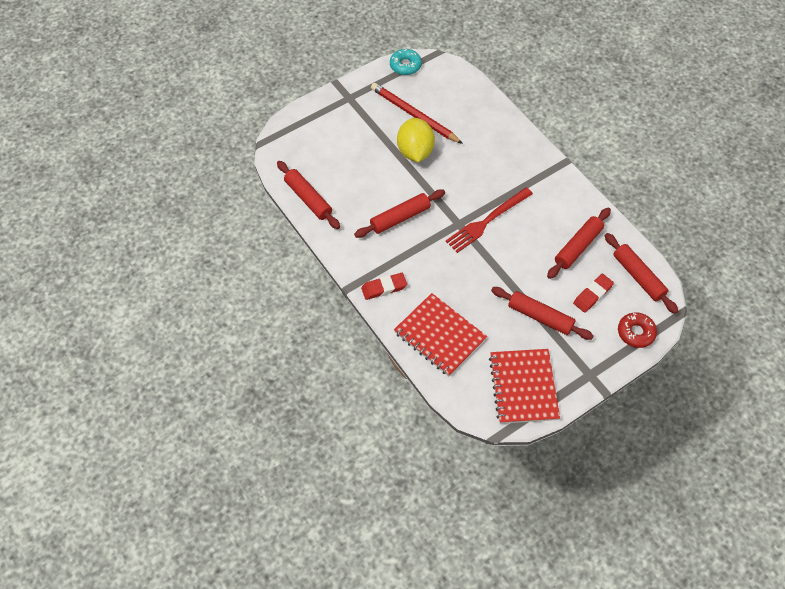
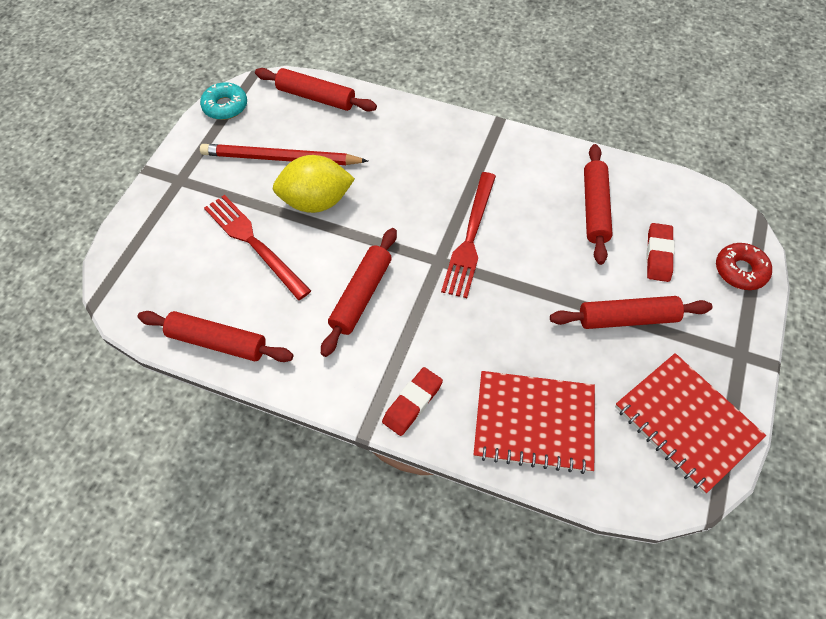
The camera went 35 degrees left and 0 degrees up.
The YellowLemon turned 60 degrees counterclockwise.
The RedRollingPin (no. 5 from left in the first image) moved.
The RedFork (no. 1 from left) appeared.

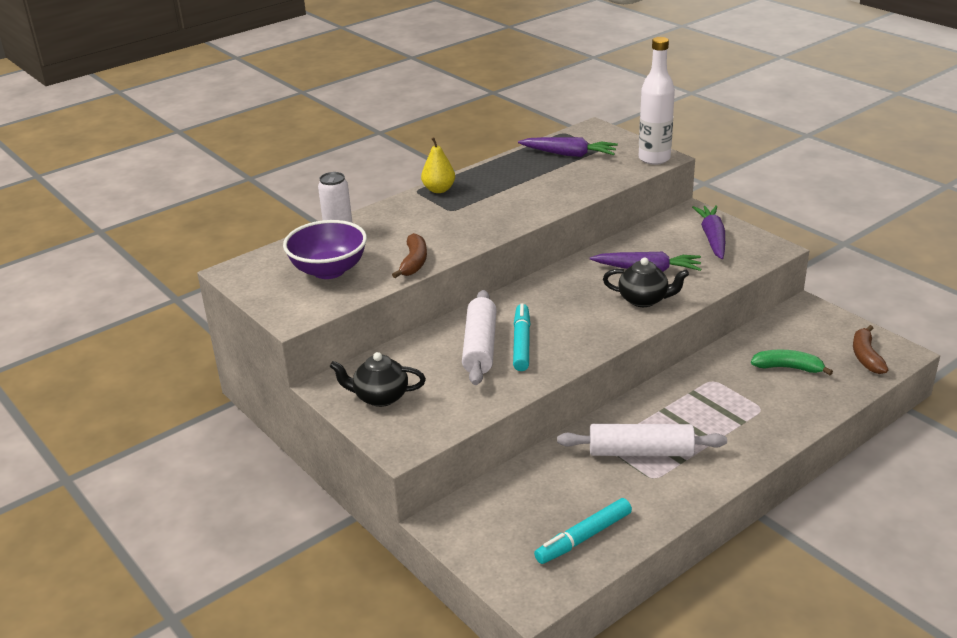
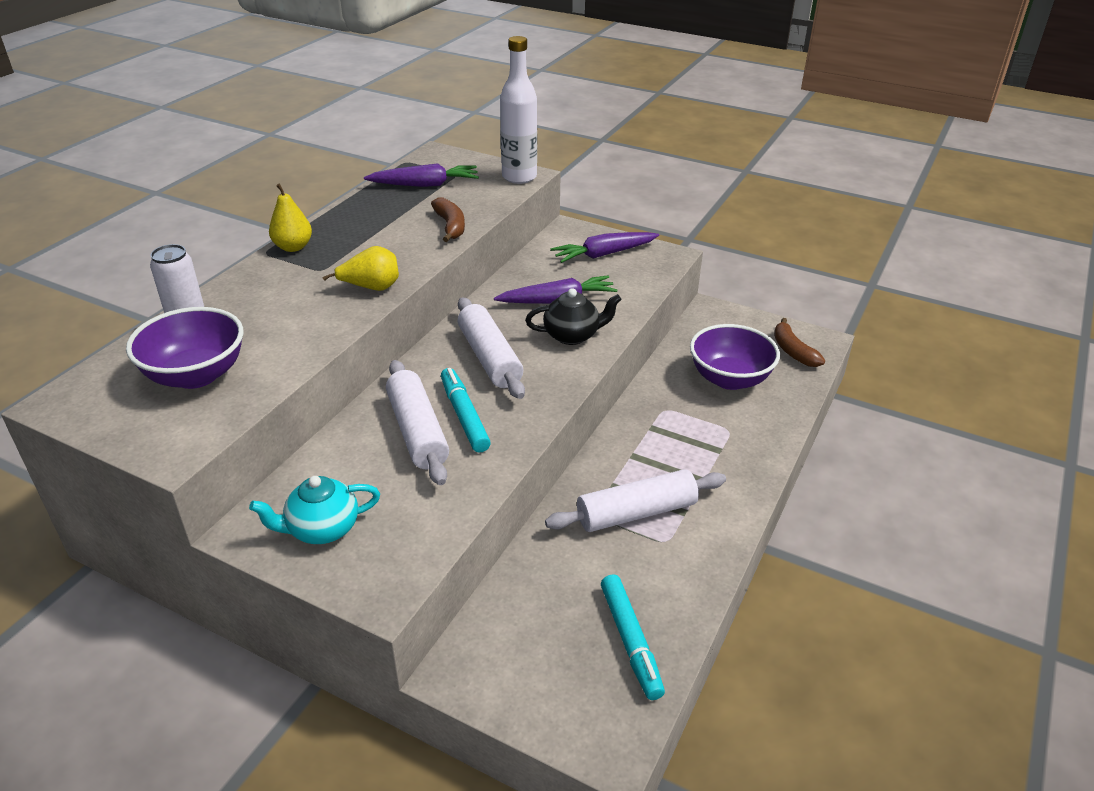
The camera went 25 degrees left and 5 degrees up.
The PurpleCarrot (no. 3 from left) turned 90 degrees counterclockwise.
The BrownBanana (no. 1 from left) moved.
The GreenBanana was replaced by the PurpleBowl (no. 2 from left).
The BlackTeapot (no. 1 from left) became the TurquoiseTeapot.
The TurquoiseMarker (no. 2 from left) turned 45 degrees counterclockwise.
The YellowPear (no. 2 from left) appeared.
The WhiteRollingPin (no. 2 from left) appeared.

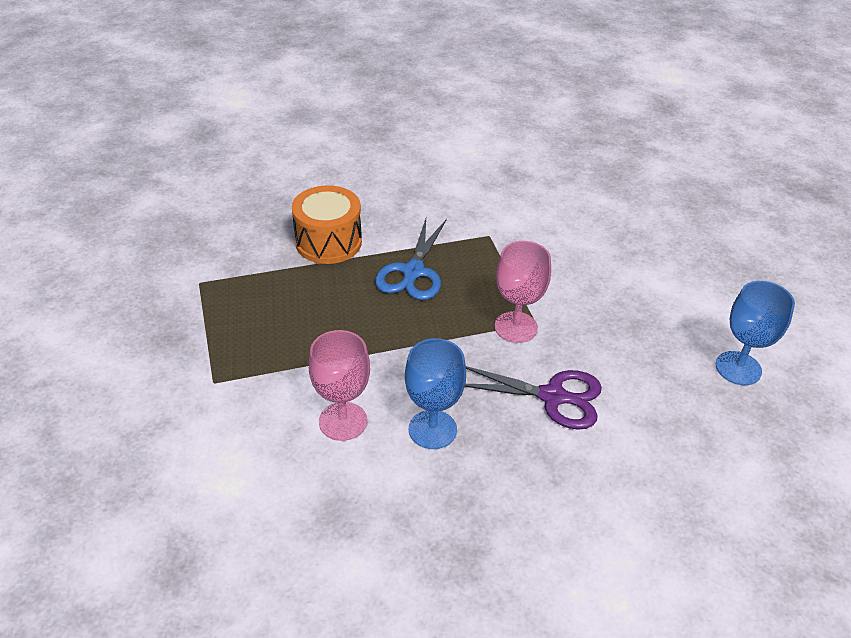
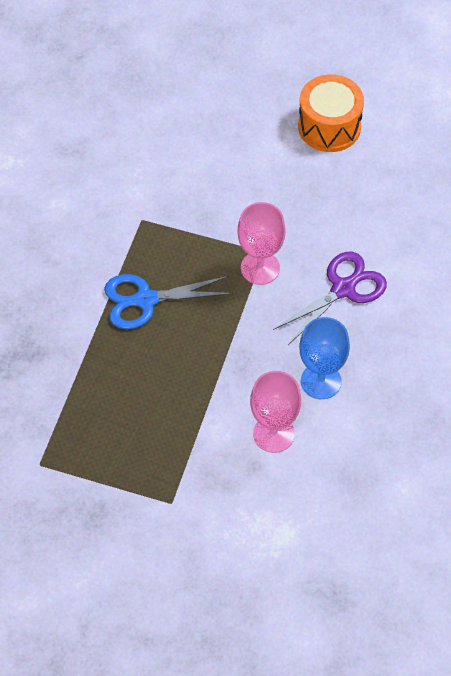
The camera went 55 degrees left and 15 degrees up.
The OrangeDrum moved.
The BlueScissors turned 120 degrees clockwise.
The BlueGoblet (no. 2 from left) disappeared.

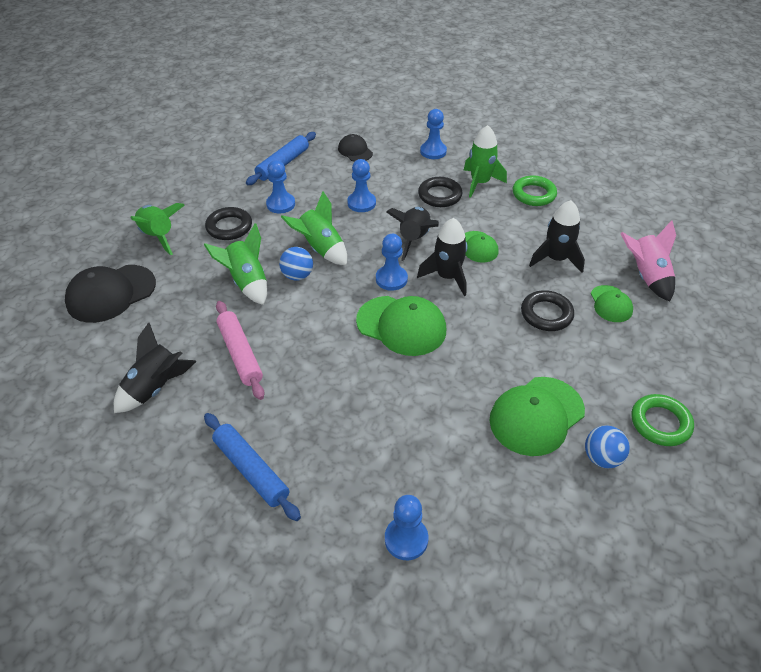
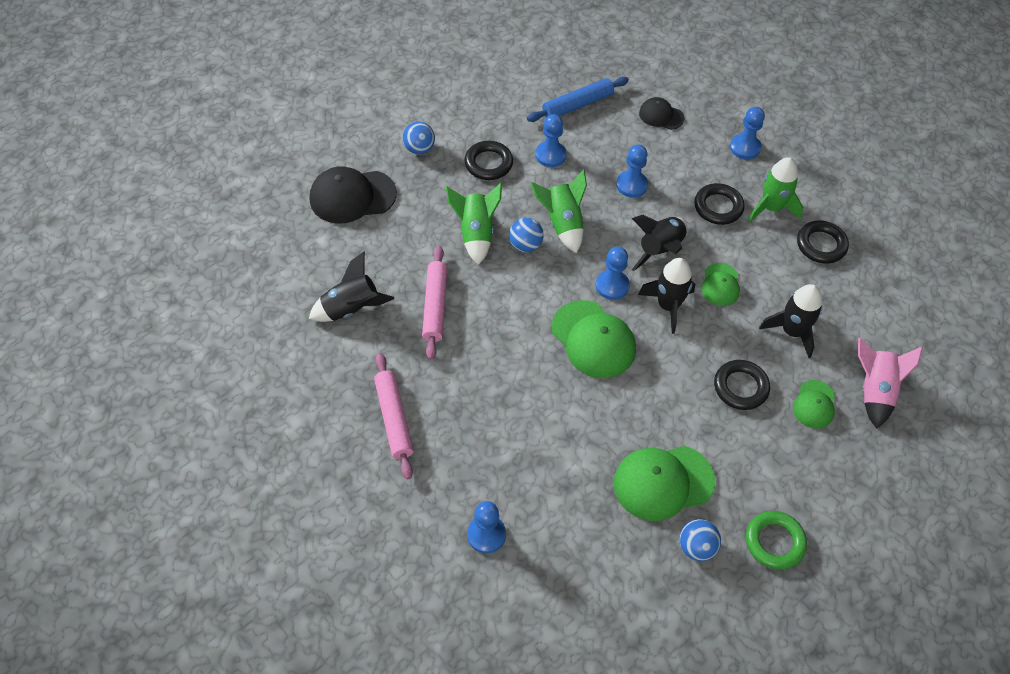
The camera went 25 degrees right and 10 degrees up.
The BlackCap (no. 2 from left) turned 60 degrees counterclockwise.
The GreenRing (no. 1 from left) became the BlackRing (no. 4 from left).
The GreenRocket (no. 1 from left) was replaced by the BlueBall (no. 1 from left).
The BlueRollingPin (no. 1 from left) became the PinkRollingPin (no. 1 from left).

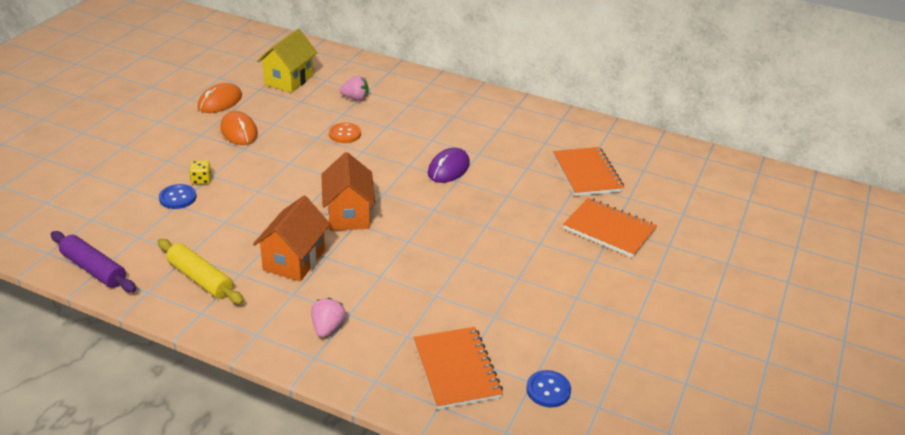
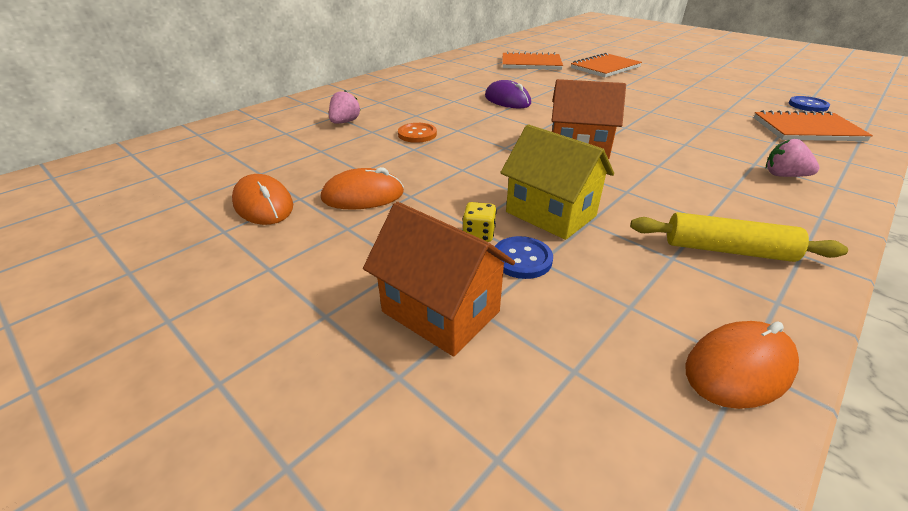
The camera went 70 degrees left and 0 degrees up.
The YellowHouse moved.
The OrangeHouse (no. 1 from left) moved.
The PurpleRollingPin was replaced by the OrangeMouse (no. 3 from left).
The YellowRollingPin turned 45 degrees clockwise.

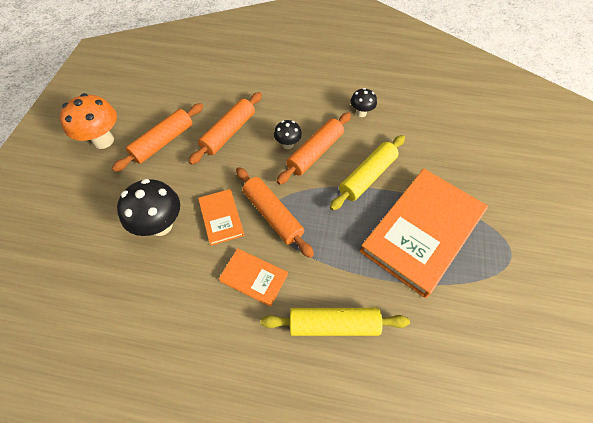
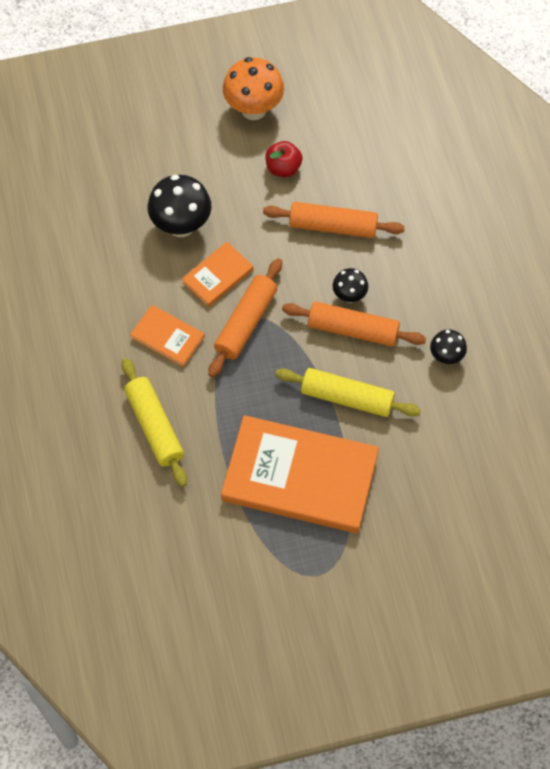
The camera went 65 degrees right and 5 degrees up.
The OrangeRollingPin (no. 1 from left) was replaced by the RedApple.
The OrangeBook (no. 2 from left in the first image) turned 60 degrees counterclockwise.

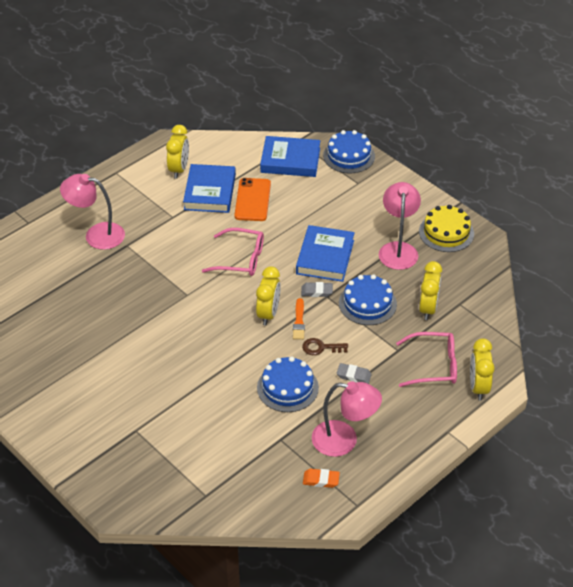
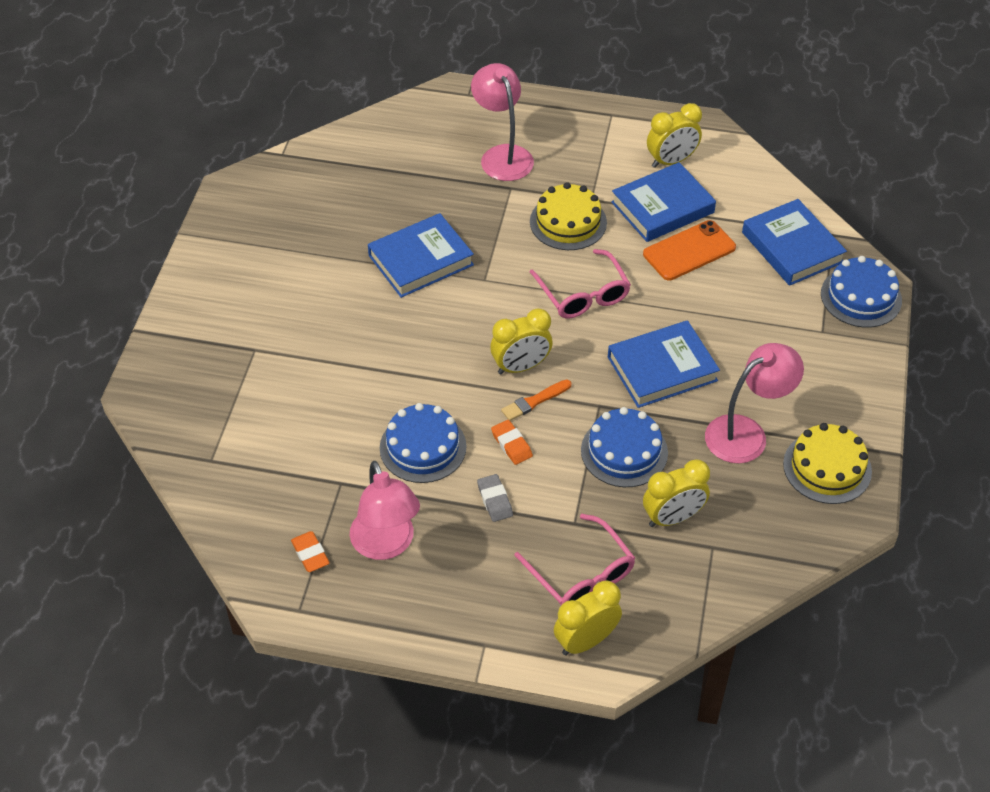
The camera went 55 degrees right and 5 degrees up.
The GreyEraser (no. 1 from left) disappeared.
The BrownKey was replaced by the OrangeEraser (no. 2 from left).
The YellowCake (no. 1 from left) appeared.
The BlueBook (no. 1 from left) appeared.

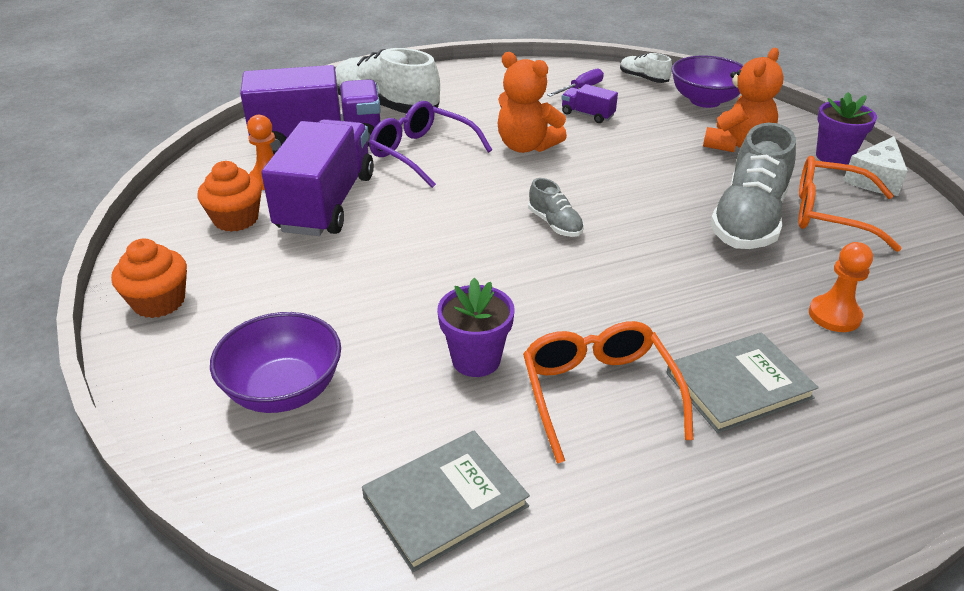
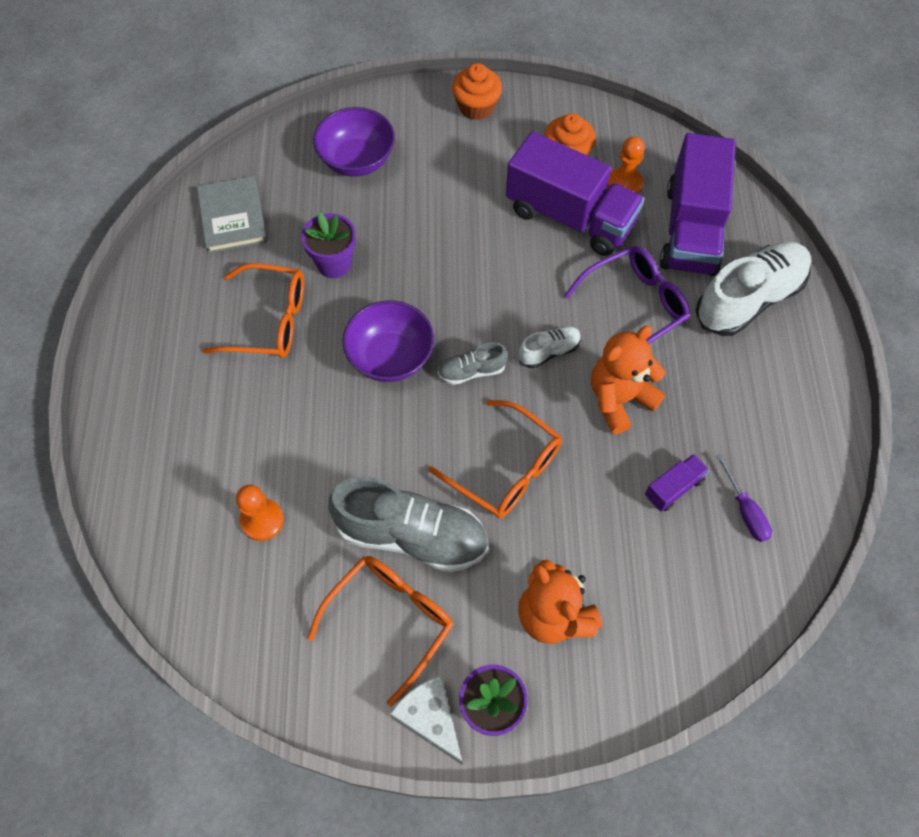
The camera went 110 degrees right and 25 degrees up.
The WhiteShoe (no. 2 from left in the first image) moved.
The PurpleBowl (no. 2 from left) moved.
The GreyShoe (no. 2 from left in the first image) turned 150 degrees clockwise.
The GreyBook (no. 2 from left) disappeared.
The OrangeGlasses (no. 3 from left) appeared.

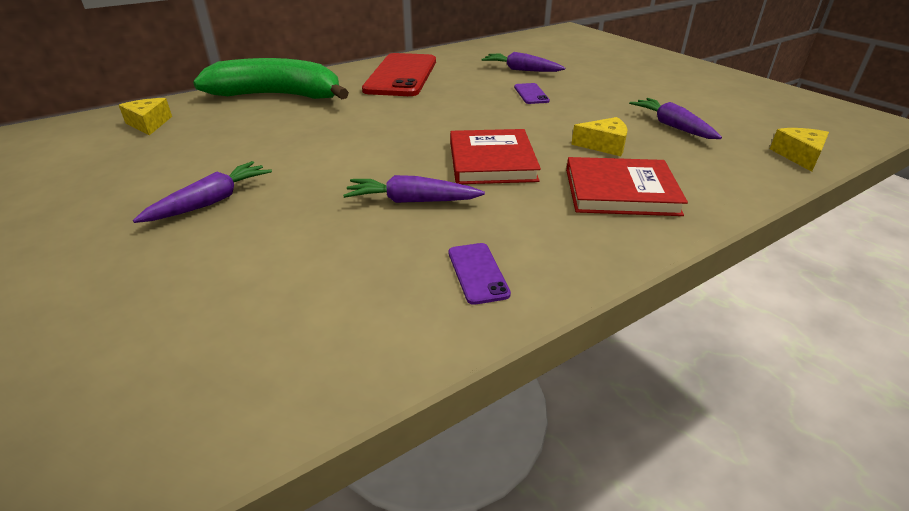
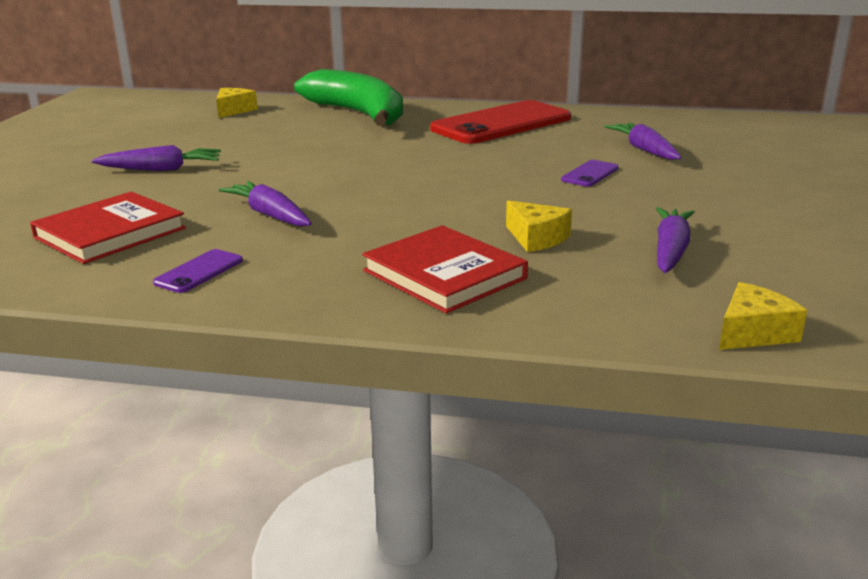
The camera went 45 degrees right and 10 degrees down.
The RedBook (no. 1 from left) moved.

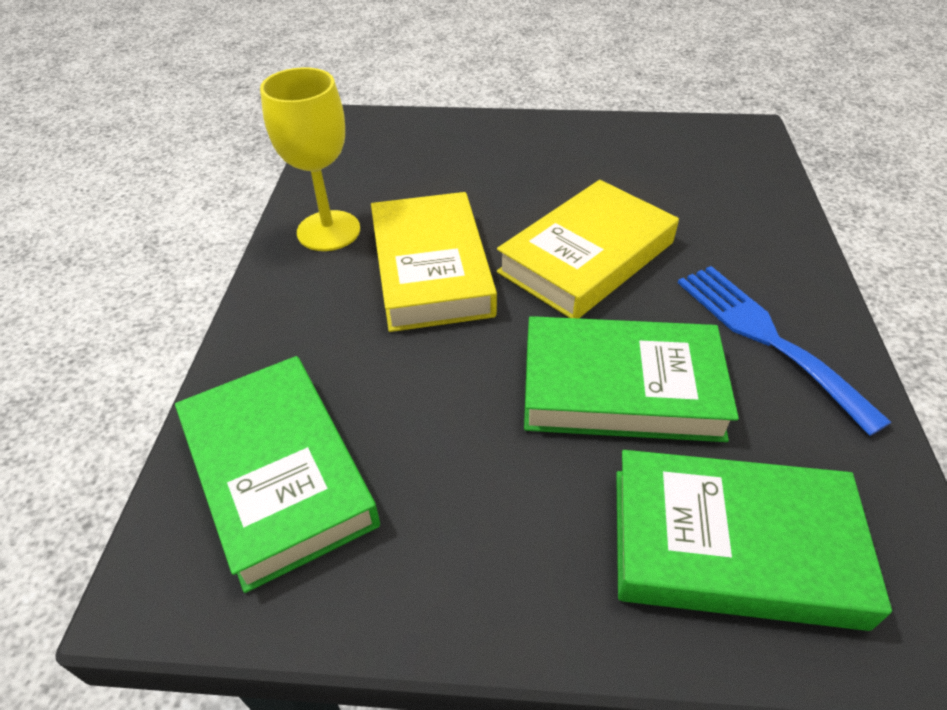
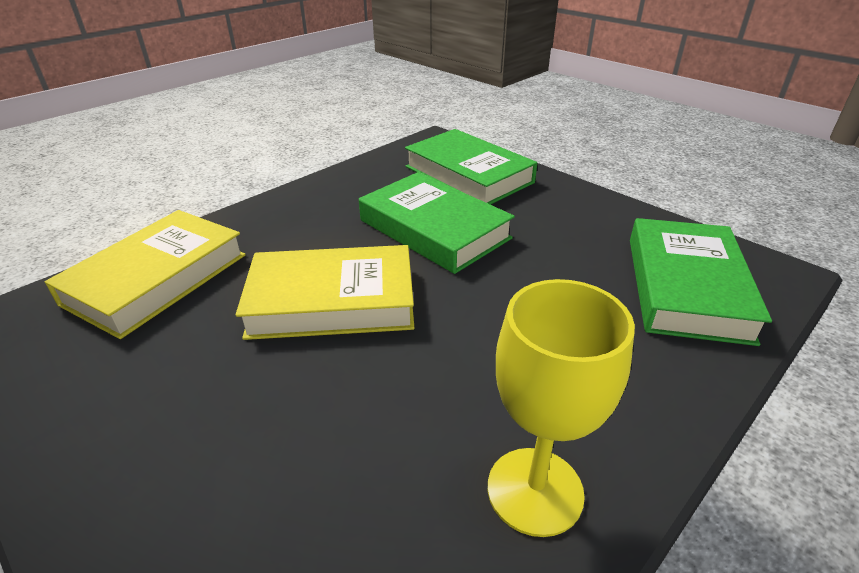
The camera went 140 degrees left and 10 degrees down.
The YellowBook (no. 1 from left) moved.
The BlueFork disappeared.

